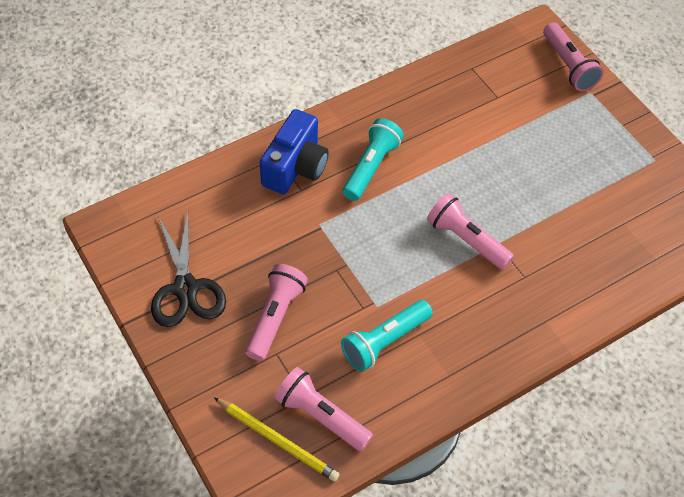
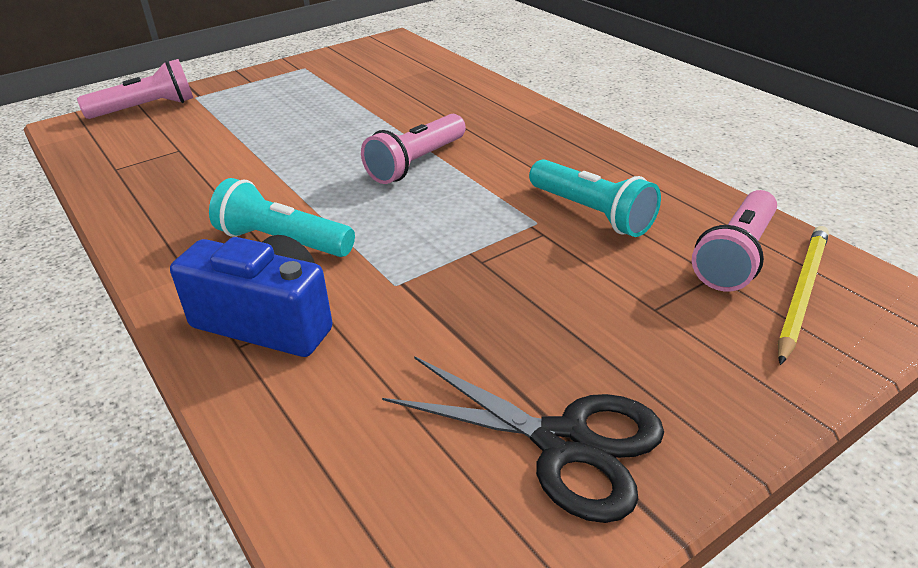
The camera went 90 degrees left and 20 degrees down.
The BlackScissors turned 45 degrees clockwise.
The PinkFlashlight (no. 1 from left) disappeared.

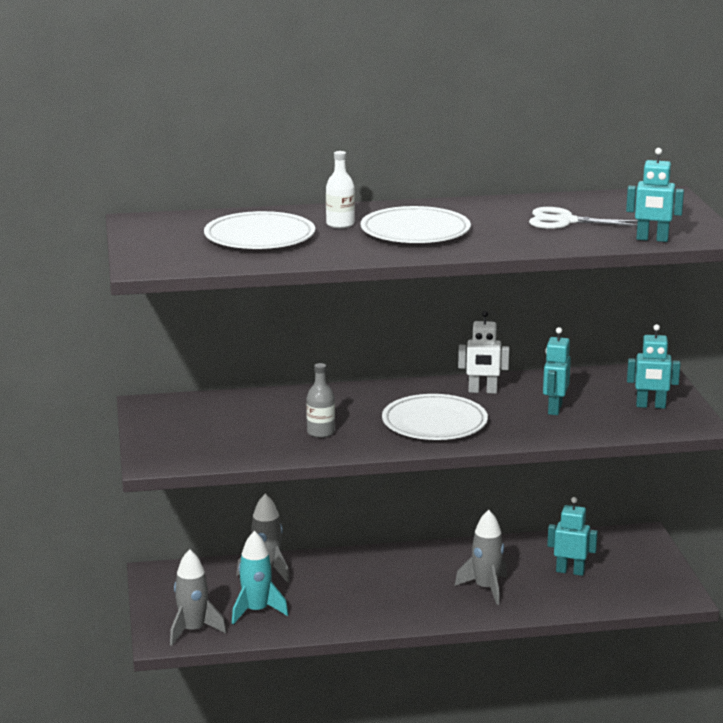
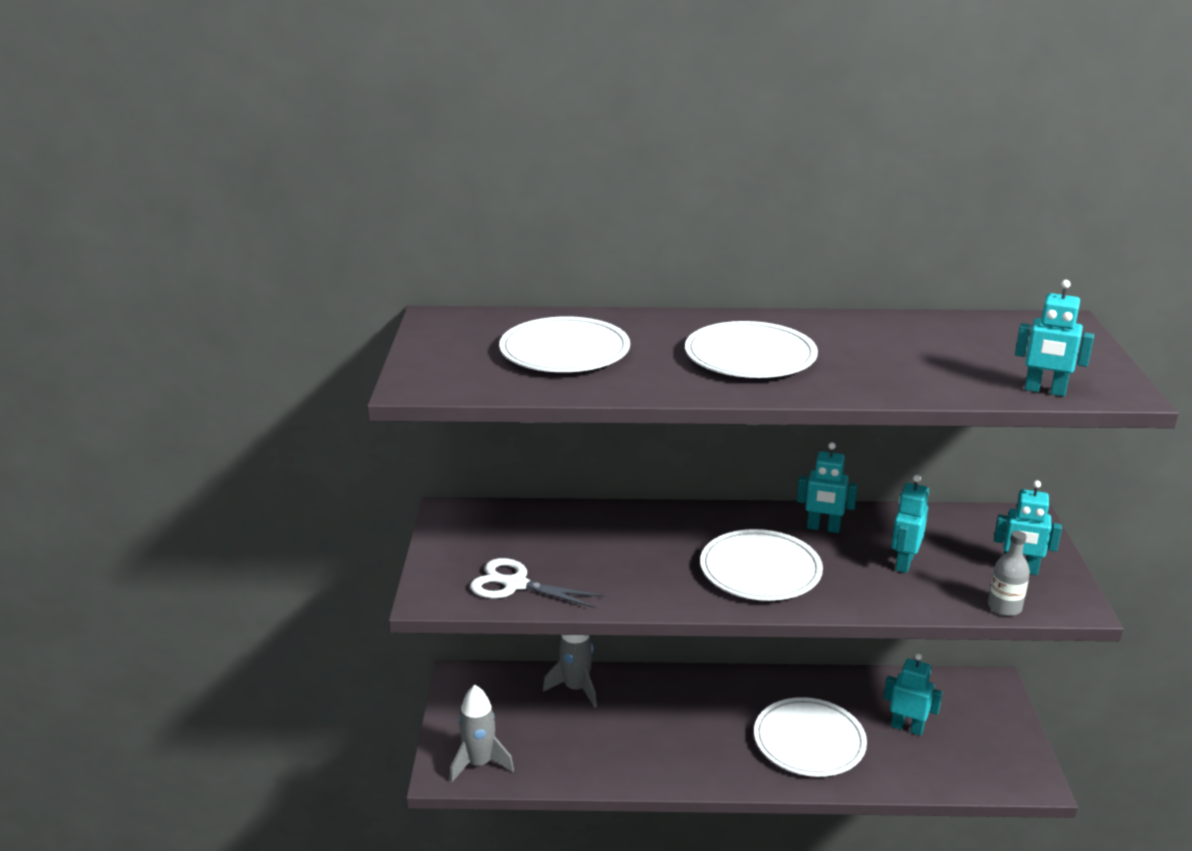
The camera went 10 degrees right and 5 degrees up.
The WhiteBottle disappeared.
The WhiteScissors moved.
The WhiteRobot became the TurquoiseRobot (no. 1 from left).
The GreyBottle moved.
The GreyRocket (no. 3 from left) was replaced by the WhitePlate (no. 4 from left).
The TurquoiseRocket disappeared.

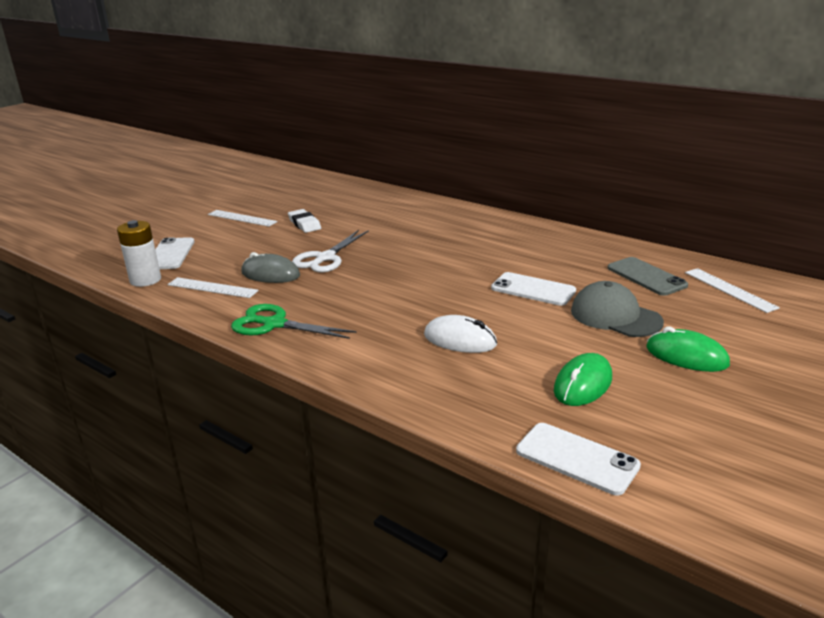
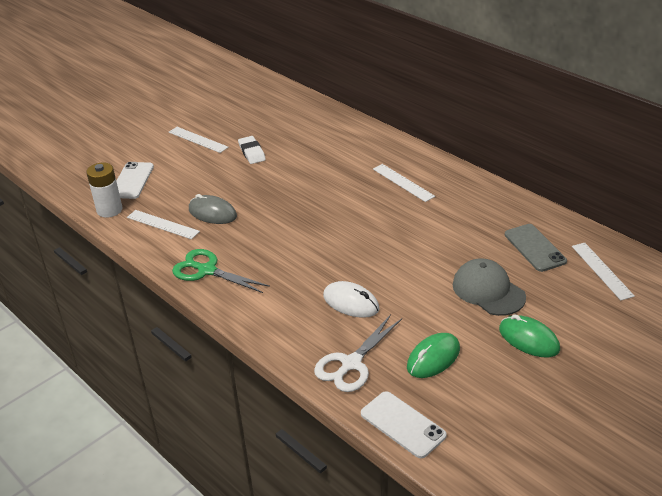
The camera went 10 degrees right and 10 degrees up.
The WhiteScissors moved.
The WhitePhone (no. 2 from left) disappeared.
The WhiteRuler (no. 3 from left) appeared.

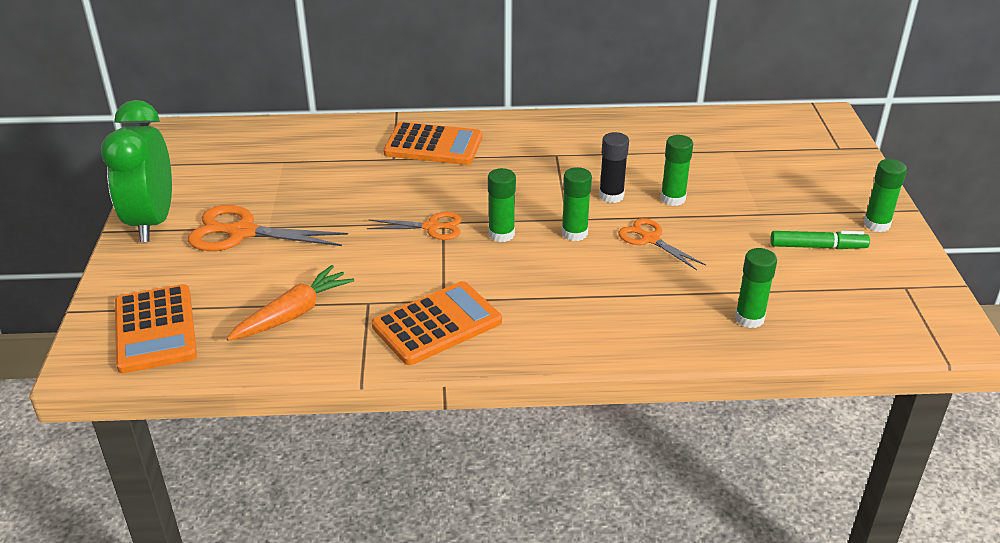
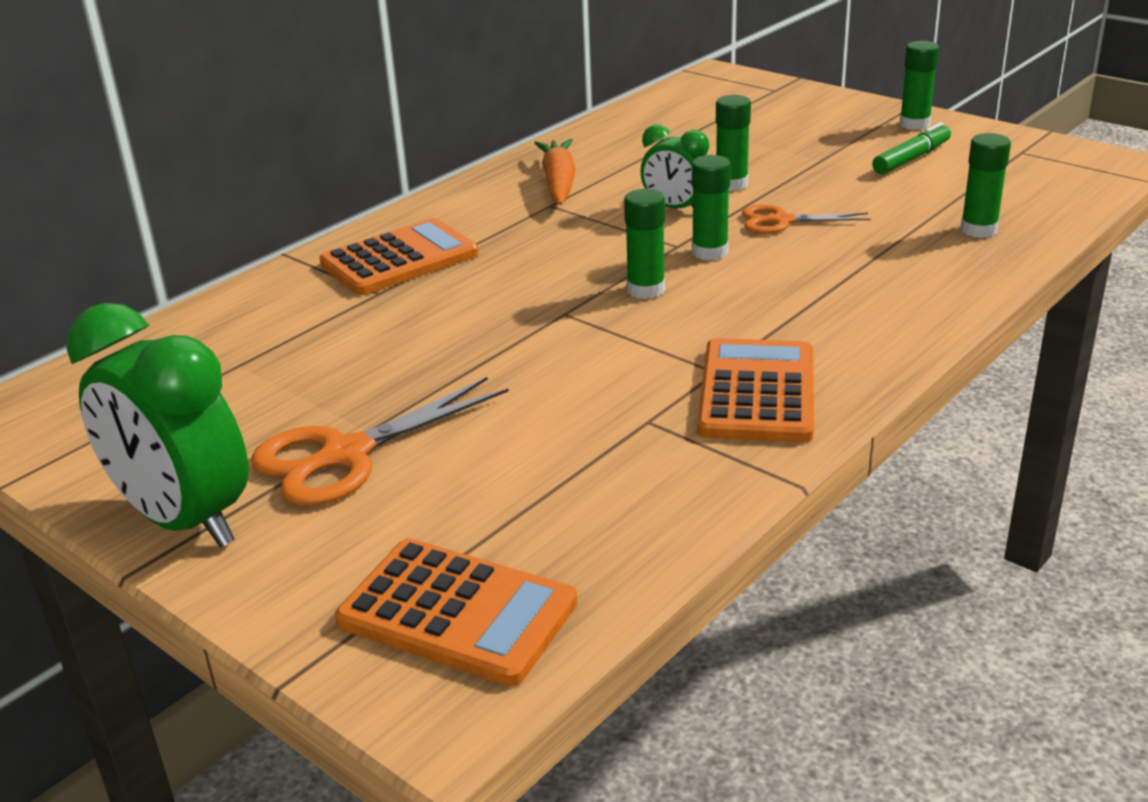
The camera went 45 degrees left and 5 degrees down.
The BlackGlueStick was replaced by the GreenClock (no. 2 from left).
The OrangeScissors (no. 2 from left) disappeared.
The OrangeCarrot moved.

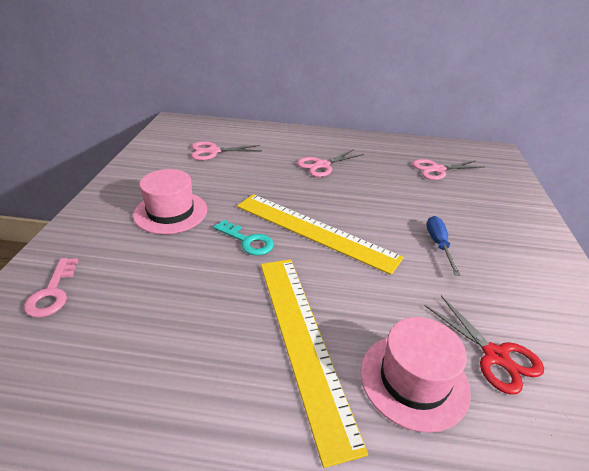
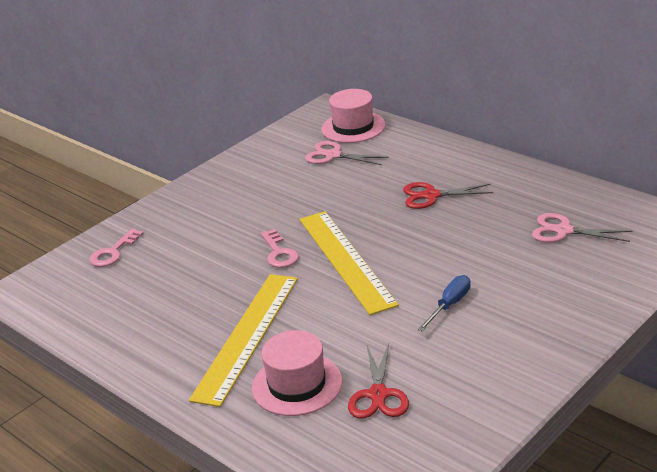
The camera went 40 degrees right and 5 degrees down.
The PinkScissors (no. 2 from left) became the RedScissors (no. 2 from left).
The PinkHat (no. 1 from left in the first image) moved.
The TurquoiseKey became the PinkKey (no. 2 from left).

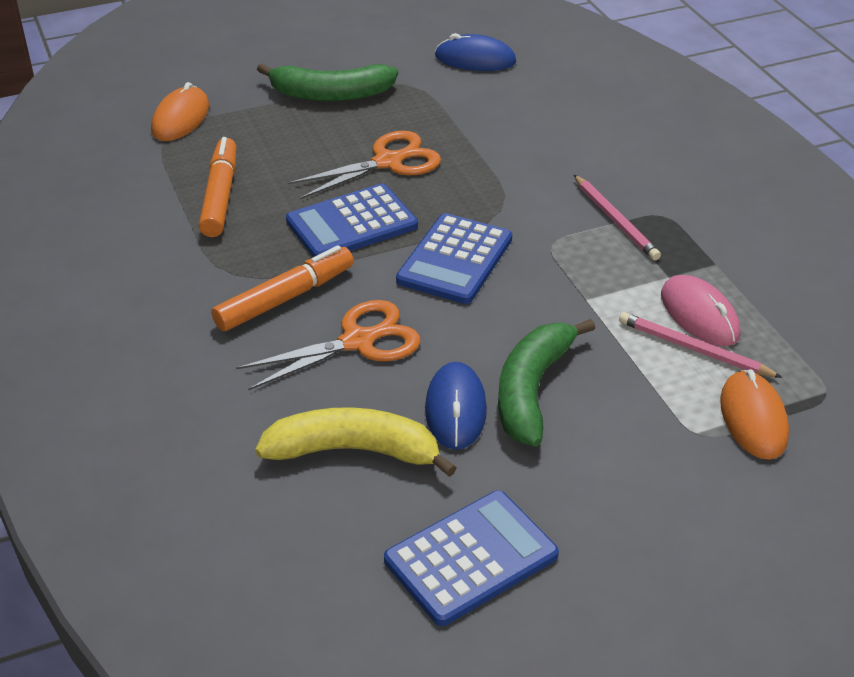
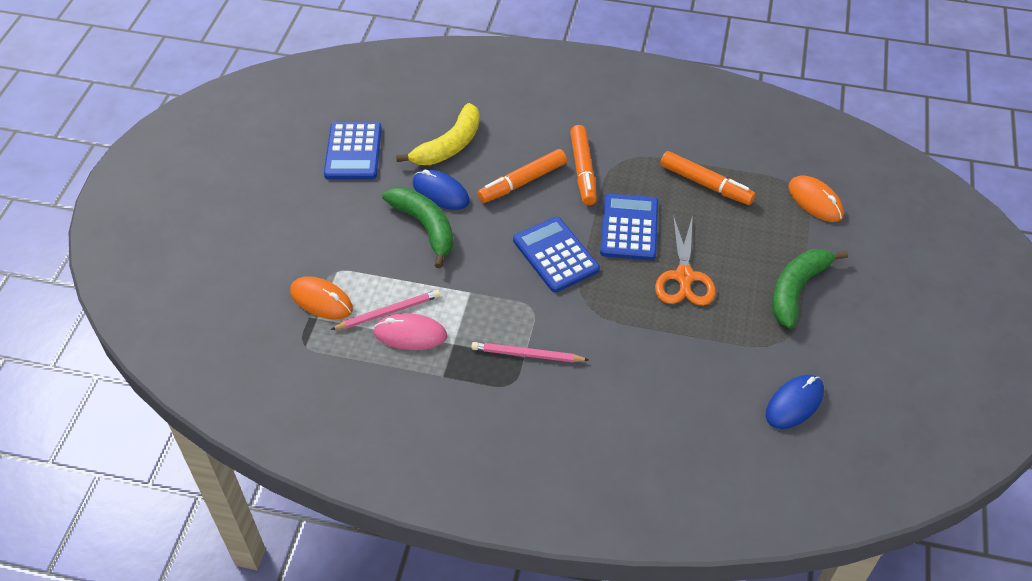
The camera went 125 degrees right and 10 degrees up.
The OrangeScissors (no. 1 from left) was replaced by the OrangeMarker (no. 1 from left).

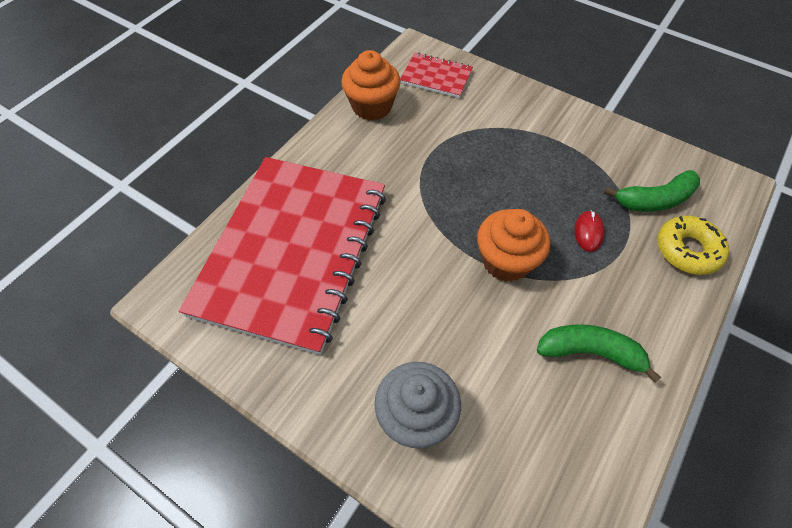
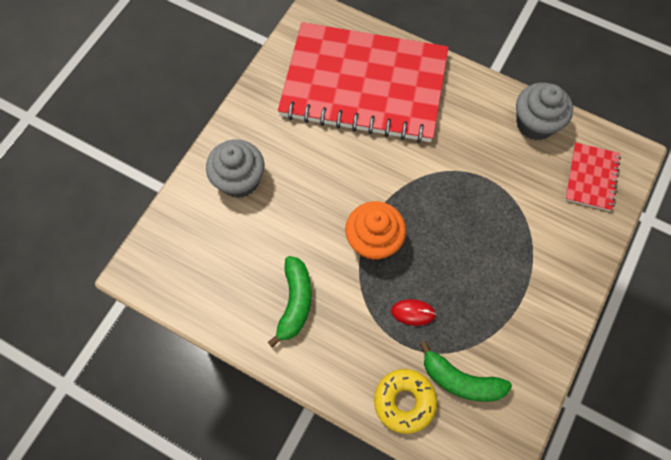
The camera went 85 degrees right and 10 degrees up.
The OrangeCupcake (no. 1 from left) became the GreyCupcake (no. 2 from left).
The GreenBanana (no. 2 from left) turned 45 degrees counterclockwise.

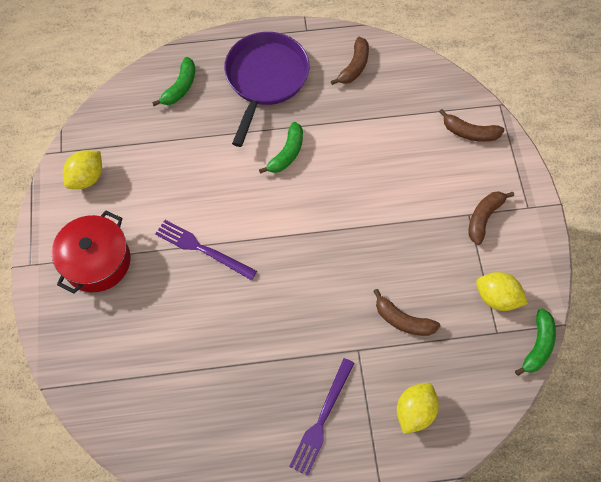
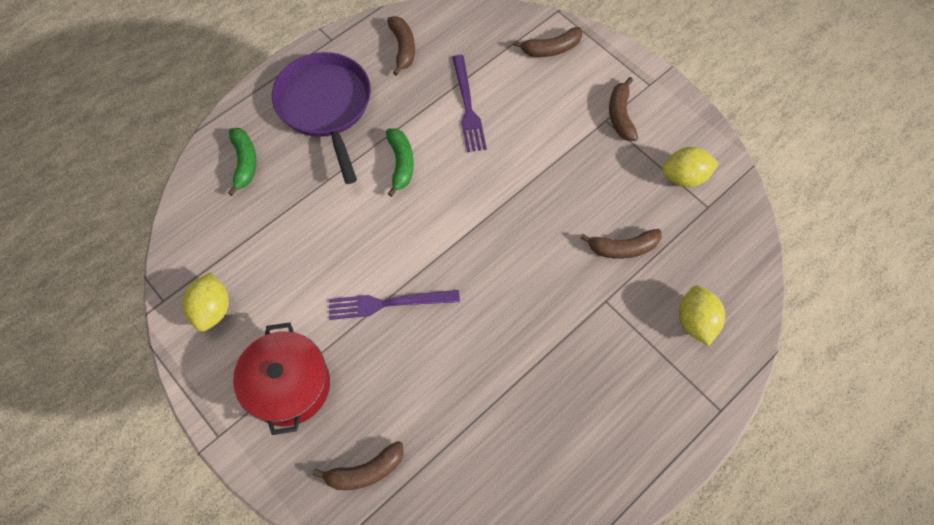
The camera went 35 degrees left and 0 degrees up.
The GreenBanana (no. 3 from left) disappeared.
The PurpleFork (no. 2 from left) moved.
The BrownBanana (no. 1 from left) appeared.

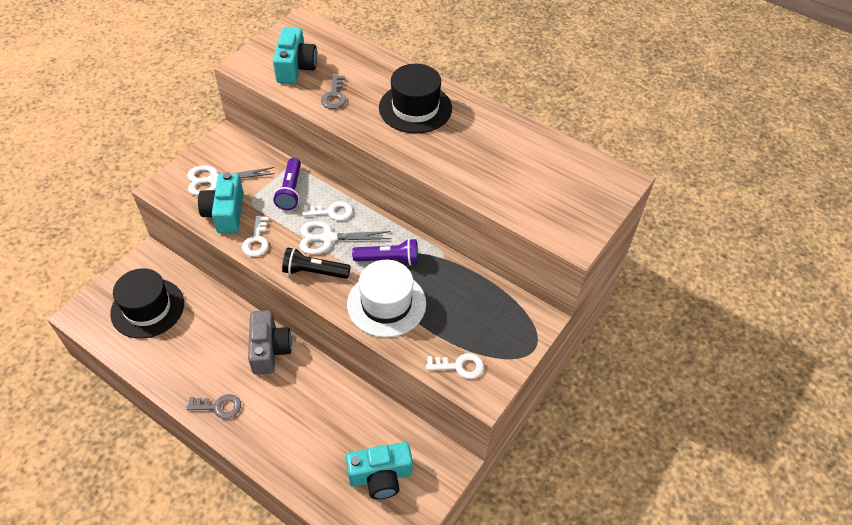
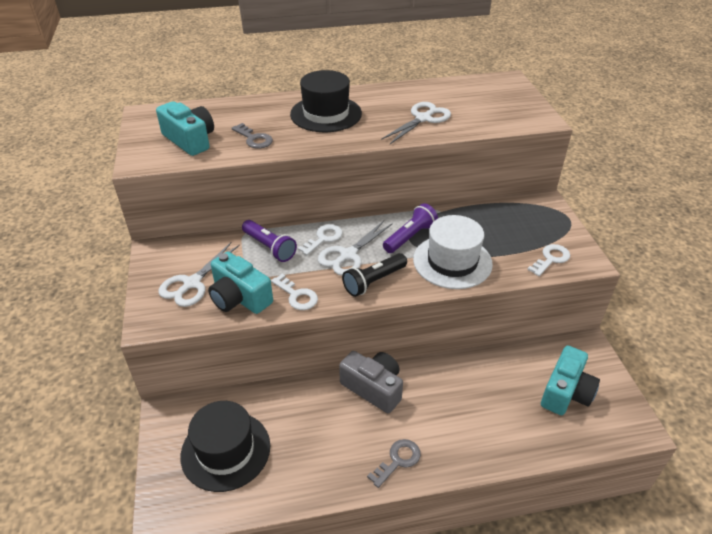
The camera went 45 degrees left and 10 degrees down.
The WhiteScissors (no. 3 from left) appeared.

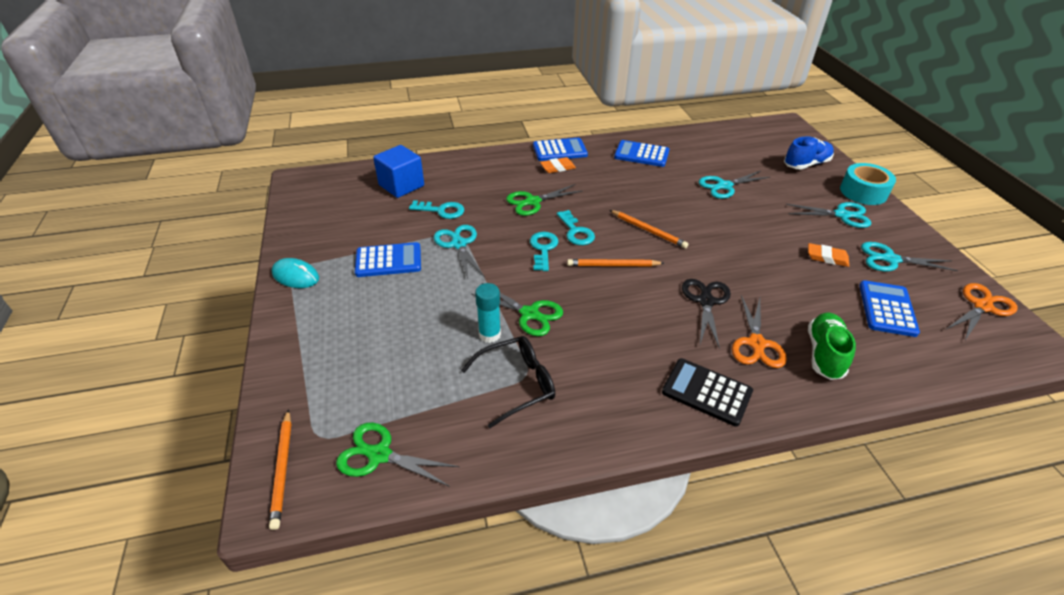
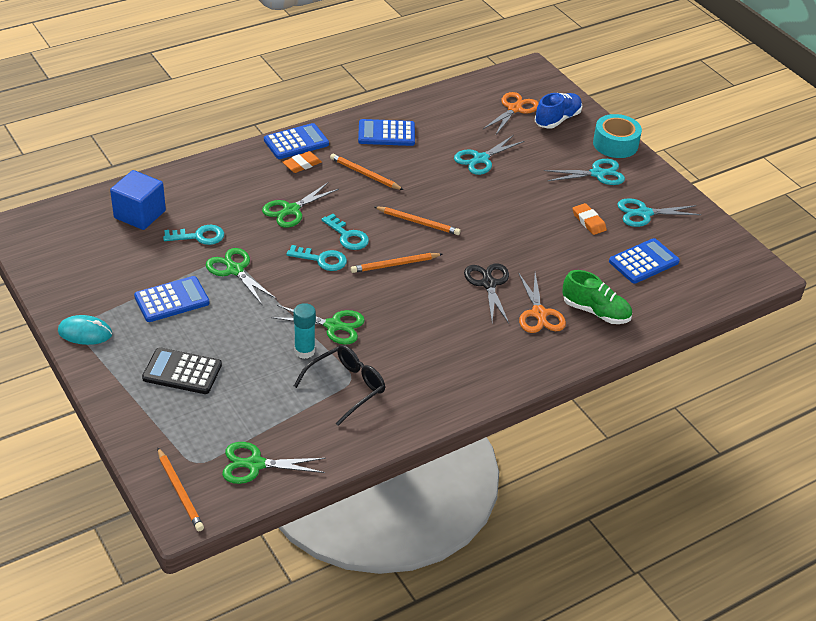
The camera went 20 degrees left and 0 degrees up.
The TurquoiseScissors (no. 1 from left) became the GreenScissors (no. 1 from left).
The TurquoiseKey (no. 2 from left) turned 120 degrees clockwise.
The OrangeEraser (no. 2 from left) turned 60 degrees clockwise.
The BlueCalculator (no. 4 from left) turned 60 degrees clockwise.
The OrangeScissors (no. 2 from left in the first image) moved.
The GreenShoe turned 120 degrees clockwise.
The BlackCalculator moved.
The OrangePencil (no. 2 from left) appeared.

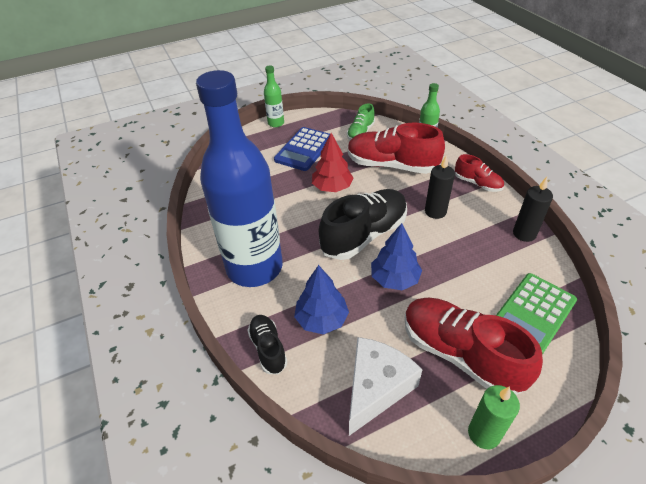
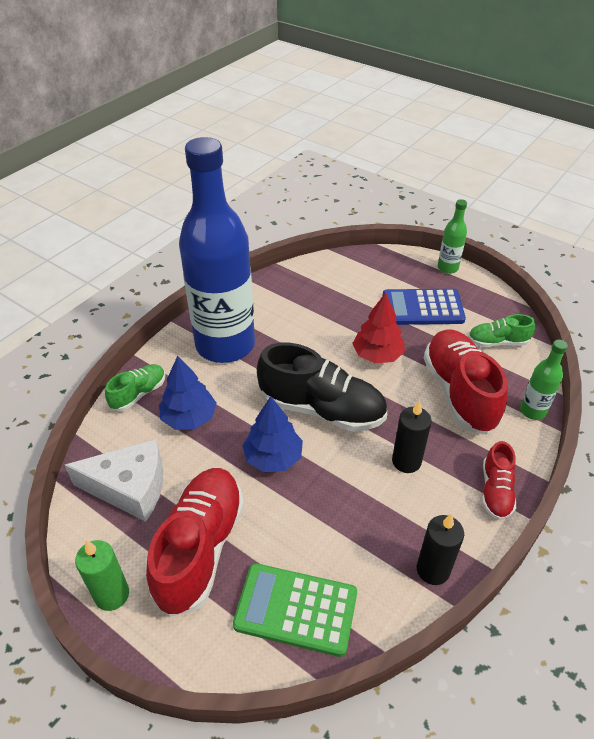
The camera went 60 degrees right and 0 degrees up.
The BlackShoe (no. 1 from left) became the GreenShoe (no. 1 from left).

